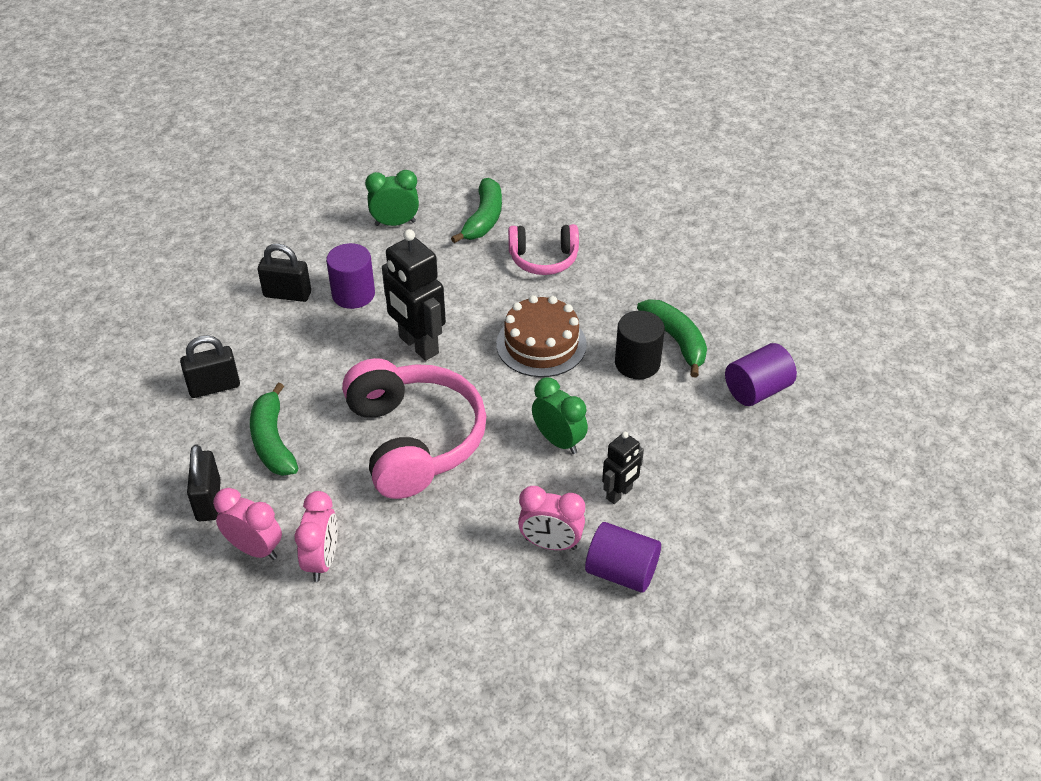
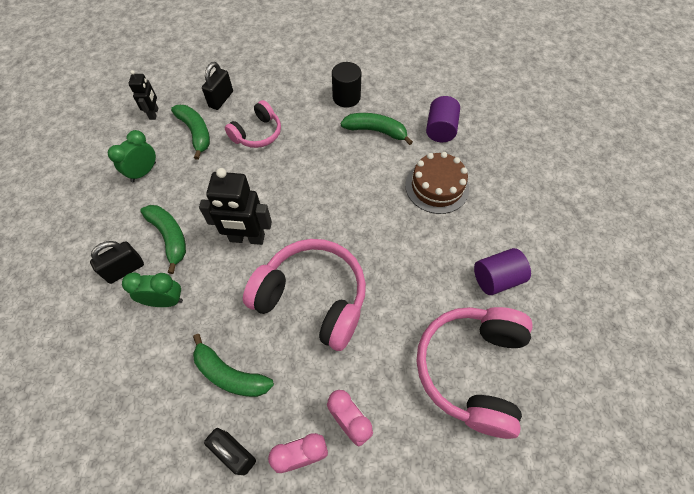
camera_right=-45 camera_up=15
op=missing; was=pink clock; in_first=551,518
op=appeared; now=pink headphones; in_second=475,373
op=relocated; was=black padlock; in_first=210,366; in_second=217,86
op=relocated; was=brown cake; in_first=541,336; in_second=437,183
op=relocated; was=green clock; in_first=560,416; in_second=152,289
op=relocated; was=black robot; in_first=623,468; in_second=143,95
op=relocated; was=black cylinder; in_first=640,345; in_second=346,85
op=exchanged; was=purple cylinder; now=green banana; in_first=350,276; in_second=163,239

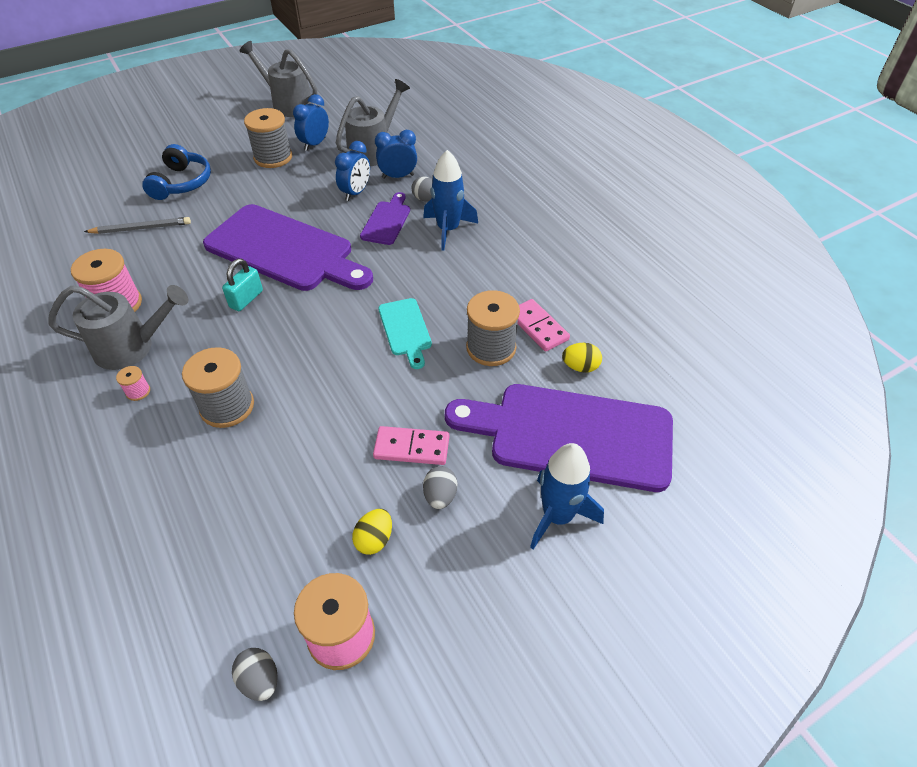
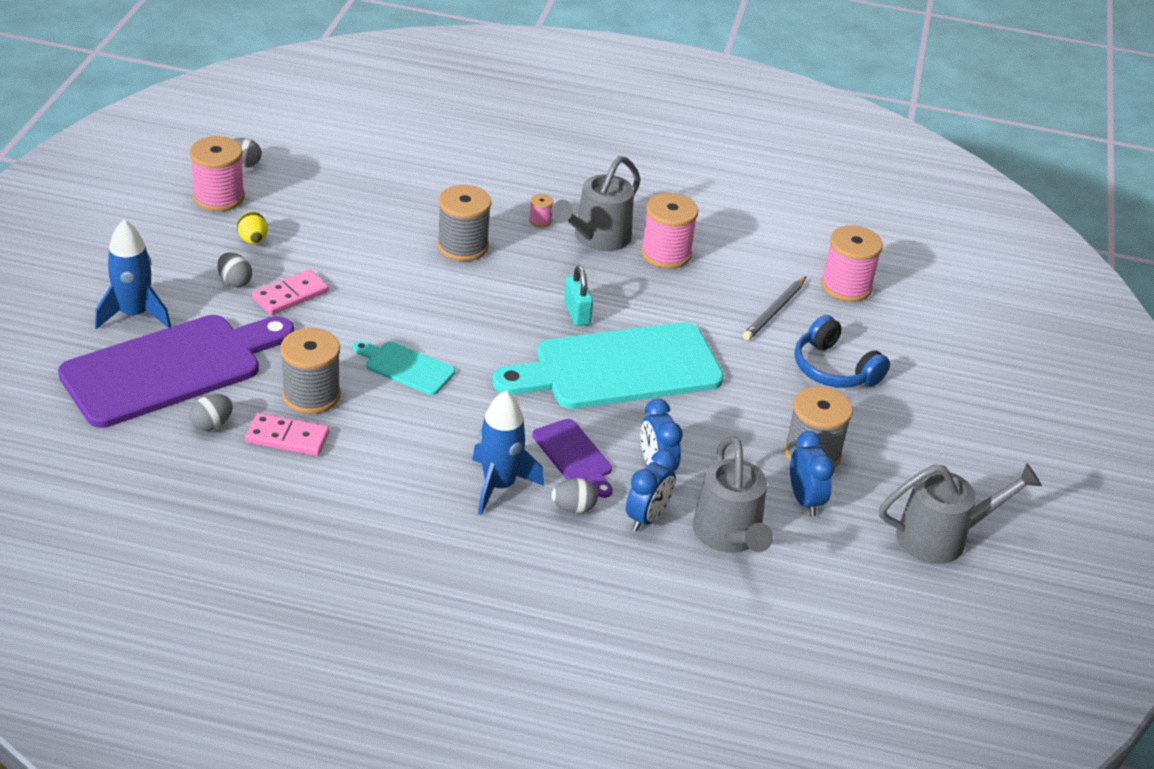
camera_right=130 camera_up=-10
op=appeared; now=pink spool; in_second=852,263
op=colour; was=purple cutting board; now=turquoise cutting board; in_first=288,247; in_second=608,365
op=colour; was=yellow egg; now=grey egg; in_first=582,358; in_second=211,412

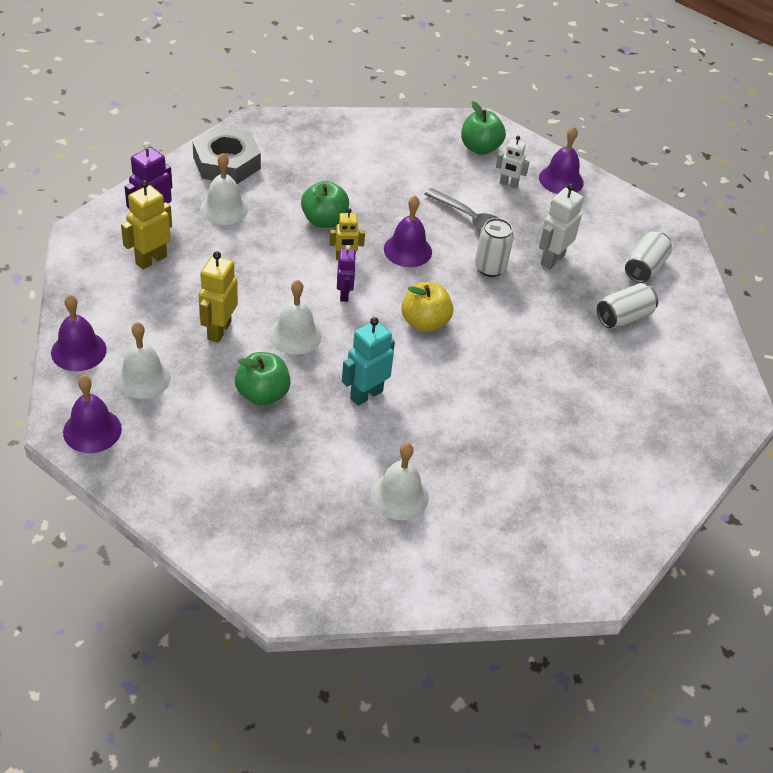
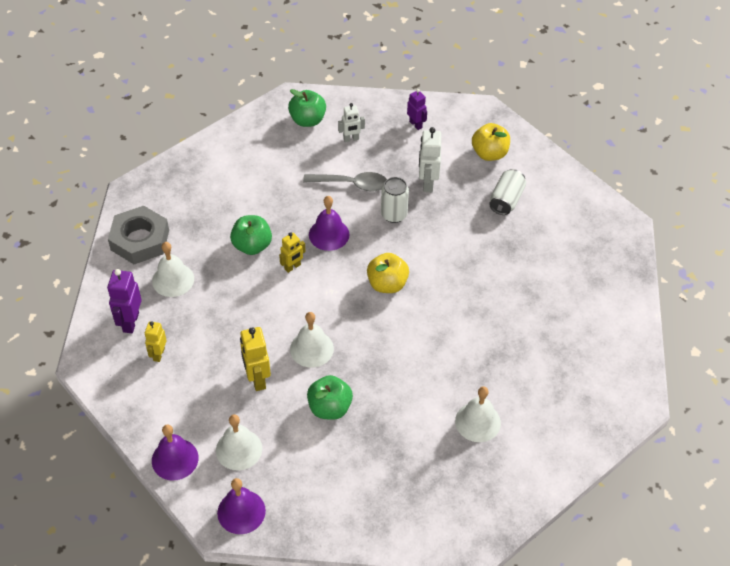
camera_right=-30 camera_up=5
op=missing; was=turquoise robot; in_first=368,361
op=missing; was=purple bell; in_first=561,160
op=relocated; was=purple robot; in_first=346,273; in_second=417,109
op=exchanged; was=white can; now=yellow apple; in_first=648,257; in_second=491,142
op=size; was=yellow robot; in_first=146,224; in_second=156,341; ratio=0.65

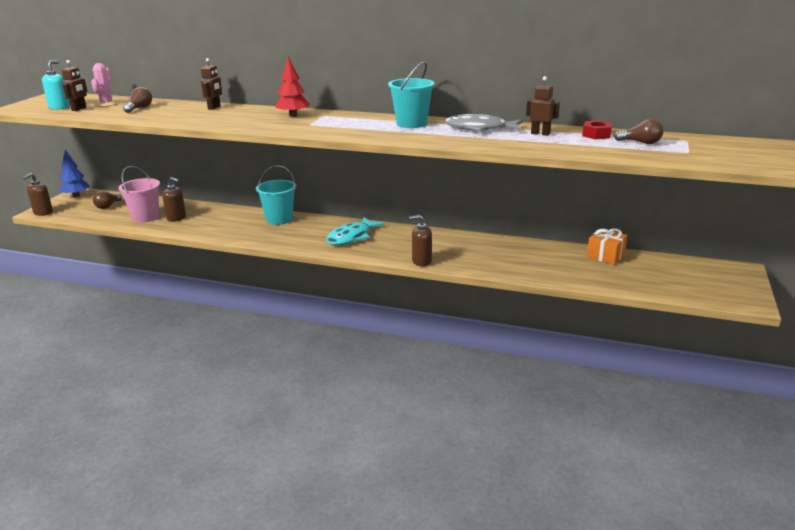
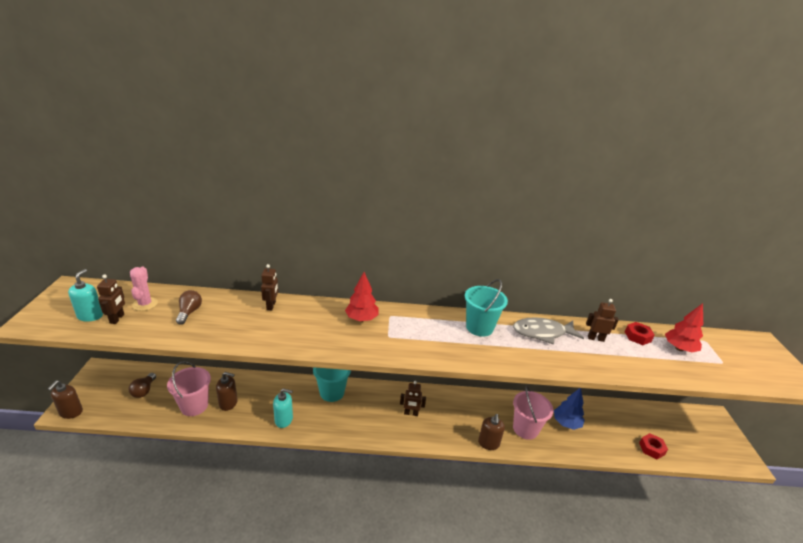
camera_right=-20 camera_up=5
op=missing; was=orange gift; in_first=607,247
op=appeared; now=turquoise soap dispenser; in_second=283,408
op=appeared; now=pink bucket; in_second=533,412
op=appeared; now=red nut; in_second=653,446
op=relocated; was=blue tree; in_first=74,173; in_second=569,409
op=exchanged; was=turquoise fish; now=brown robot; in_first=355,231; in_second=413,398
op=exchanged; was=brown light bulb; now=red tree; in_first=639,131; in_second=684,327
op=spun; was=brown soap dispenser; in_first=420,240; in_second=491,432; clockwise=-60

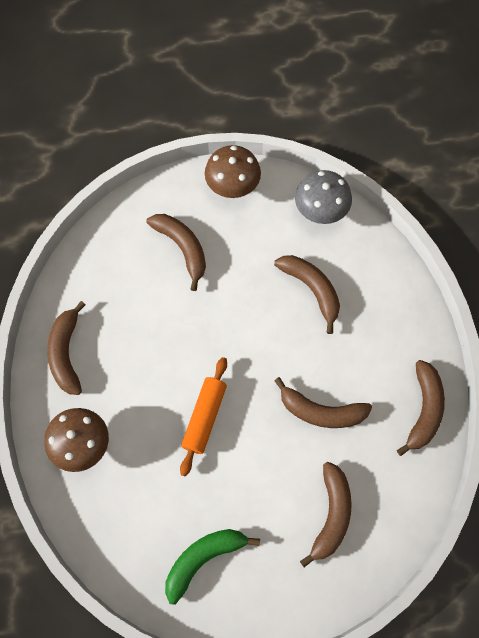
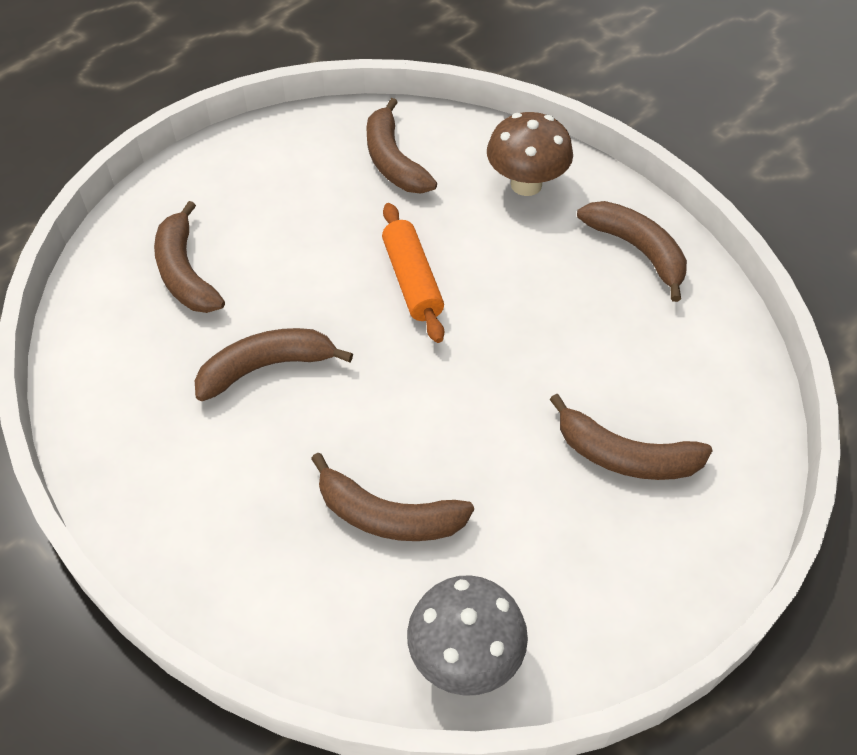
camera_right=145 camera_up=-15
op=missing; was=green banana; in_first=212,567
op=missing; was=brown mushroom; in_first=233,171
op=relocated; was=brown banana; in_first=421,408; in_second=402,145

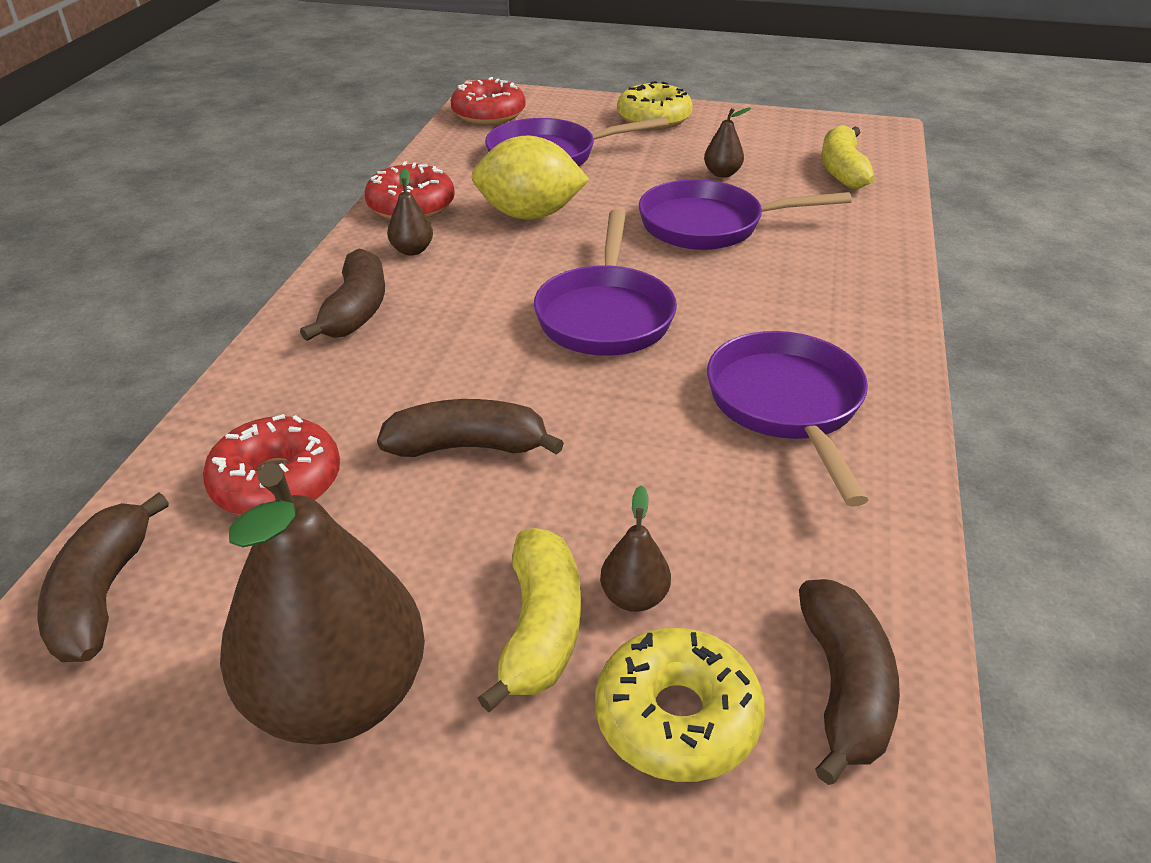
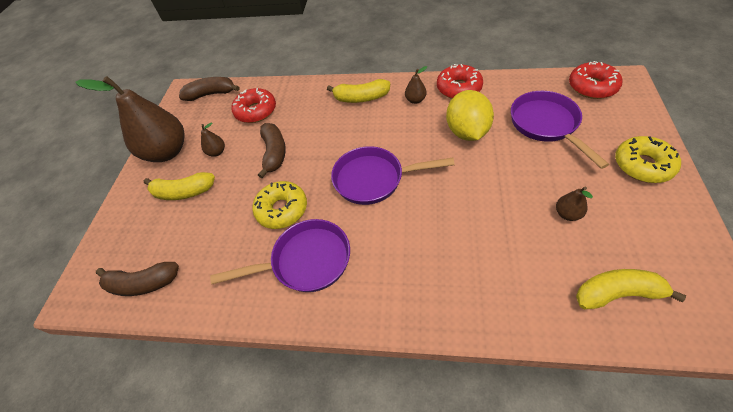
camera_right=90 camera_up=15
op=missing; was=purple pan; in_first=745,214
op=relocated; was=yellow donut; in_first=680,705; in_second=279,205
op=relocated; was=brown pear; in_first=635,548; in_second=213,139
op=colour; was=brown banana; now=yellow banana; in_first=342,294; in_second=358,91

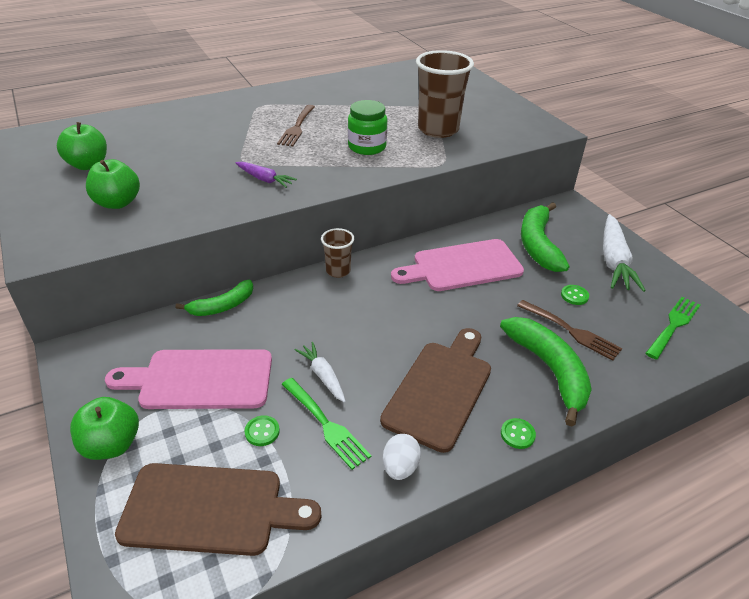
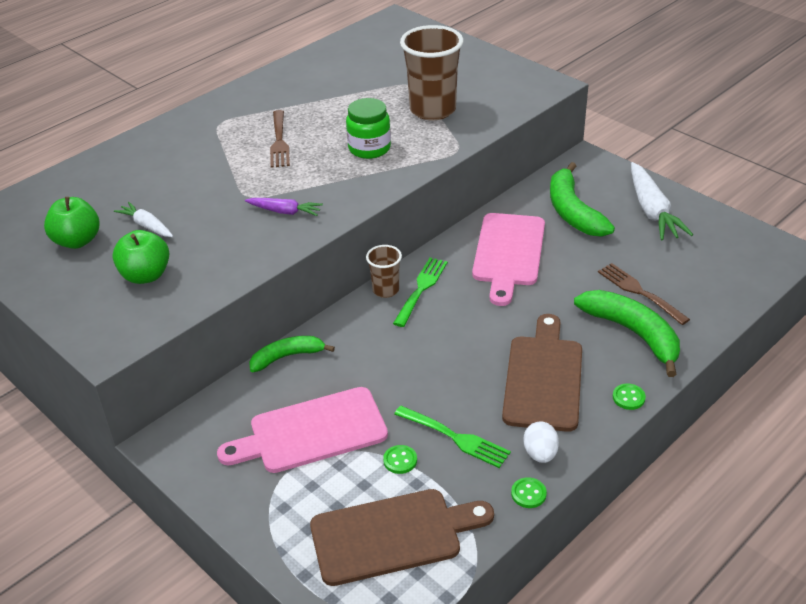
camera_right=-15 camera_up=0
op=missing; was=green apple; in_first=104,428
op=relocated; was=white carrot; in_first=320,372; in_second=143,219
op=relocated; was=green button; in_first=575,295; in_second=529,492
op=relocated; was=green fork; in_first=673,328; in_second=420,292
op=spun; was=green banana; in_first=214,298; in_second=292,354; clockwise=-150
op=spun; was=pink cutting board; in_first=457,265; in_second=508,259; clockwise=-45
op=spun; was=brown fork; in_first=569,330; in_second=644,294; clockwise=-150

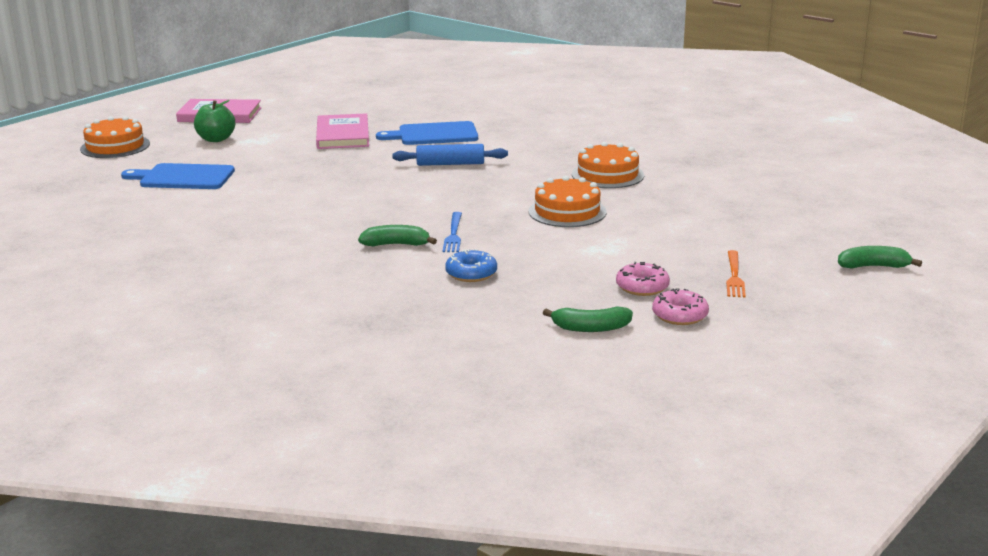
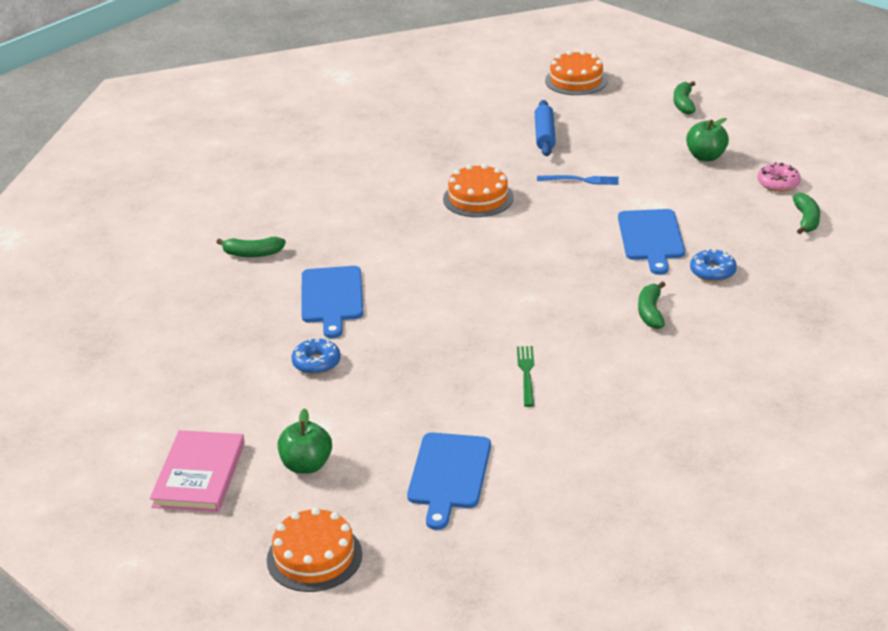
camera_right=-85 camera_up=10
op=missing; was=pink donut; in_first=643,279
op=appeared; now=green banana; in_second=251,247
op=appeared; now=green fork; in_second=525,376
op=appeared; now=blue cutting board; in_second=651,242
op=relocated; was=blue rolling pin; in_first=450,155; in_second=545,128
op=relocated; was=blue fork; in_first=452,232; in_second=578,180
op=relocated; was=orange cake; in_first=567,201; in_second=576,73
op=exchanged; was=pink book; now=blue donut; in_first=342,131; in_second=316,356
op=exchanged; was=orange fork; now=green apple; in_first=736,273; in_second=707,139

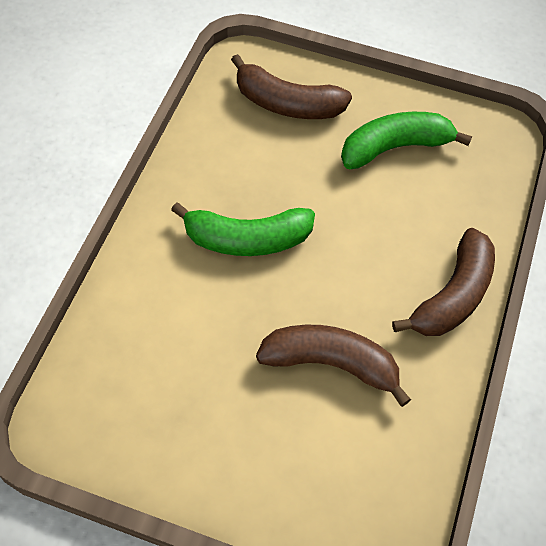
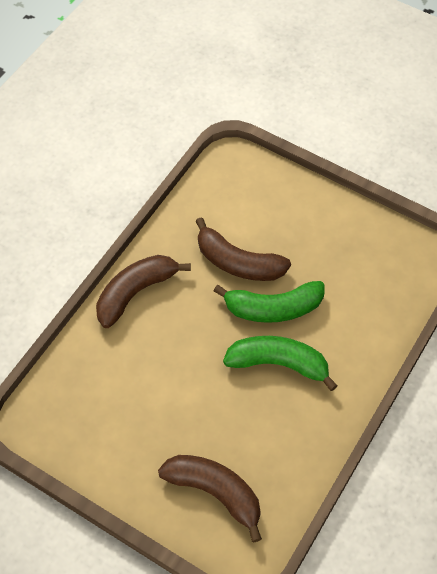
camera_right=-165 camera_up=0
op=relocated; was=green banana; in_first=406,140; in_second=269,302

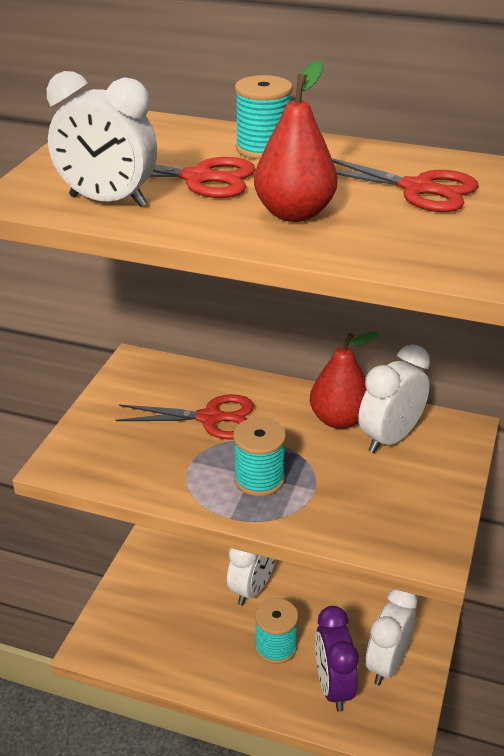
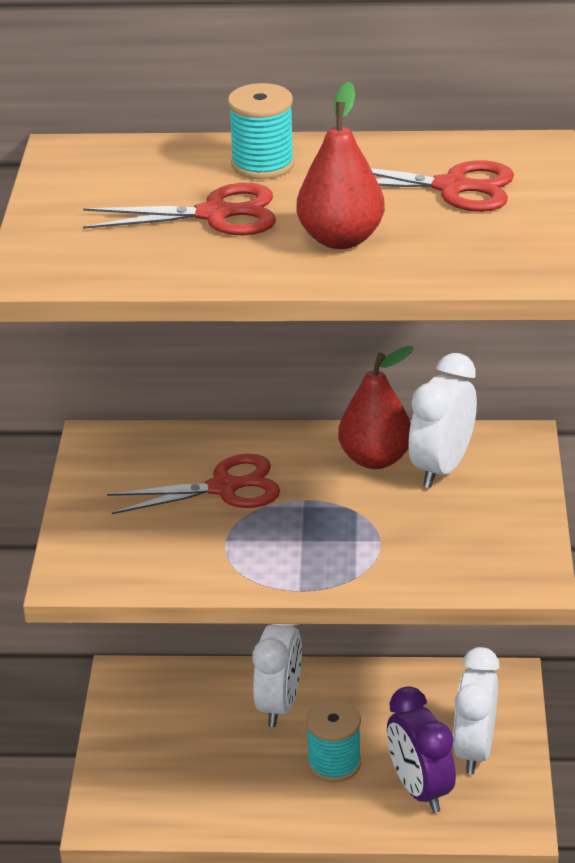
camera_right=-15 camera_up=0
op=missing; was=white clock; in_first=102,139
op=missing; was=turquoise spool; in_first=259,456

